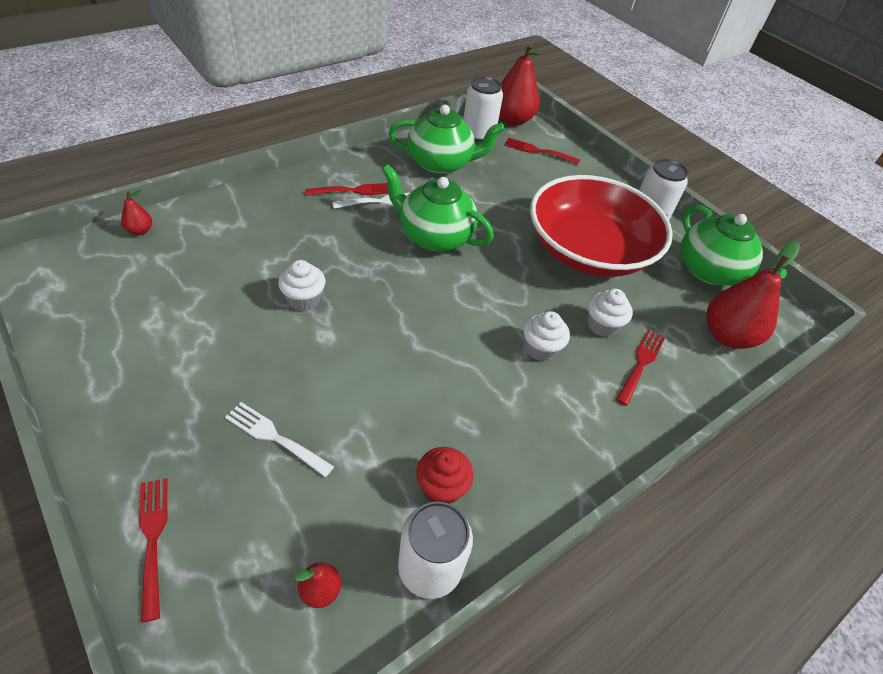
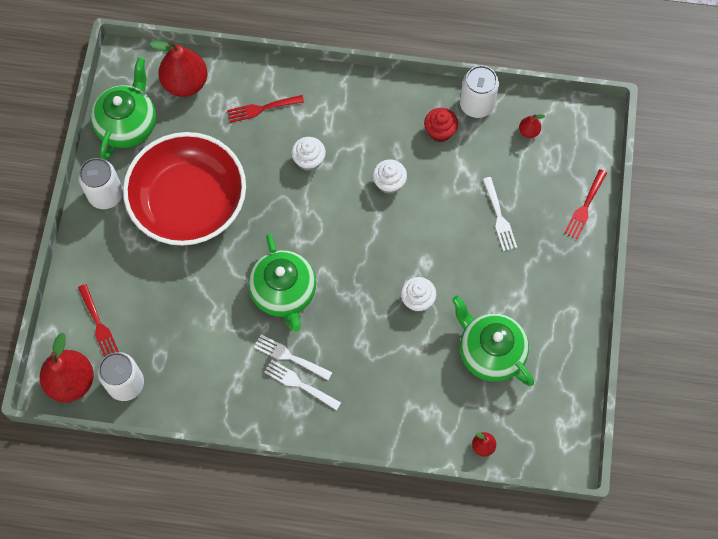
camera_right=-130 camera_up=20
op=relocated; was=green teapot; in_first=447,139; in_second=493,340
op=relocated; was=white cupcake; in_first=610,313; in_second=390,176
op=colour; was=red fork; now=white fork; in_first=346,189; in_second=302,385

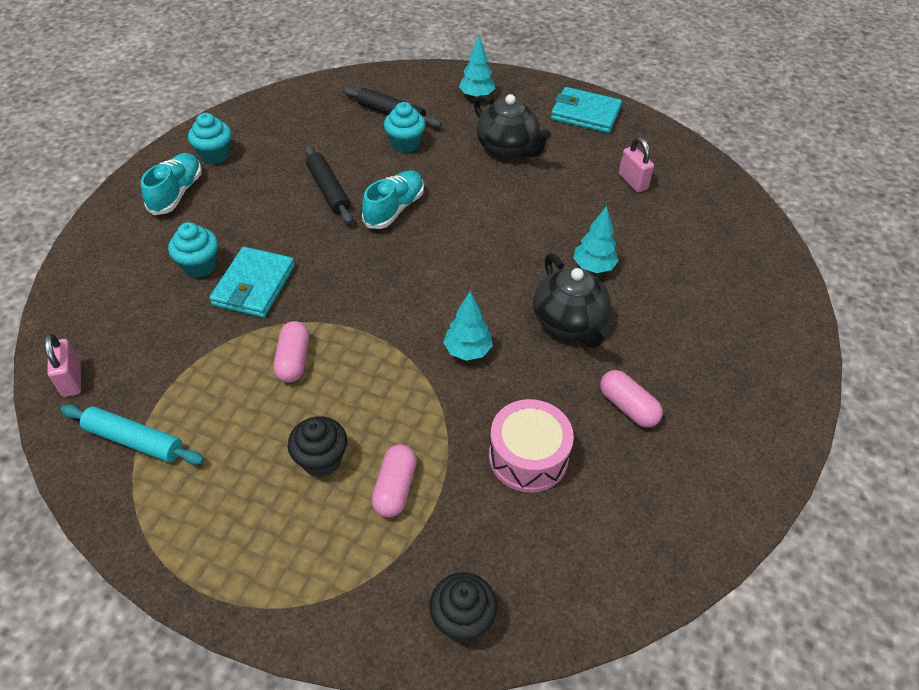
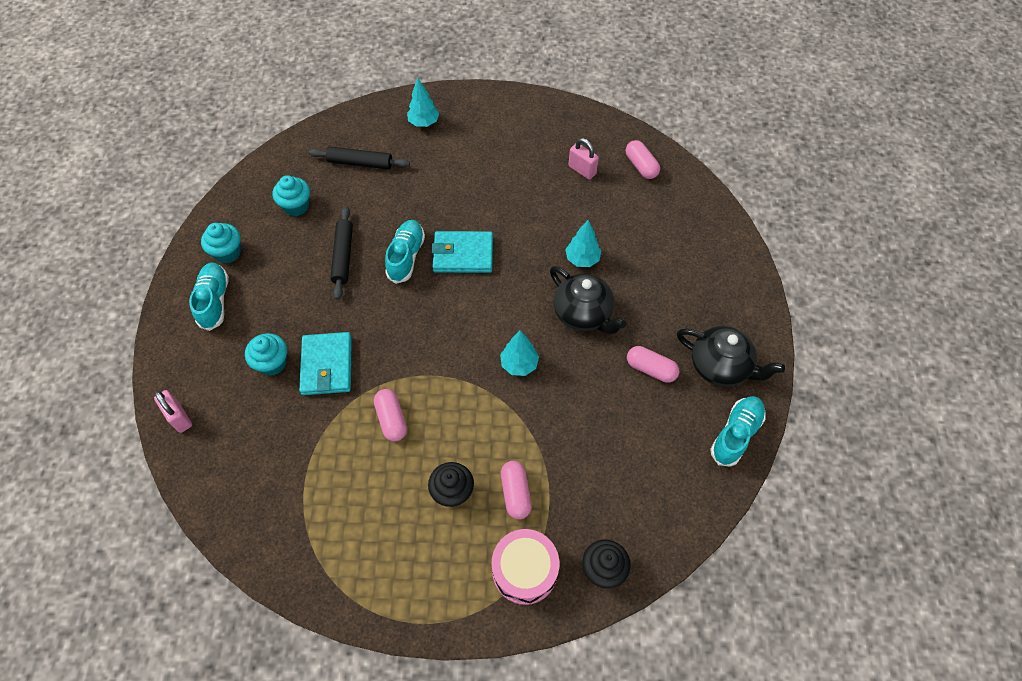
camera_right=-20 camera_up=10
op=missing; was=turquoise rolling pin; in_first=132,434
op=appeared; now=pink capsule; in_second=643,159
op=appeared; now=turquoise shoe; in_second=738,431
op=relocated; was=pink padlock; in_first=62,365; in_second=173,411
op=relocated; was=turquoise cupcake; in_first=405,127; in_second=291,195
op=relocated; was=black teapot; in_first=512,126; in_second=731,356
op=relocated; was=pink drum; in_first=531,446; in_second=525,567
op=relocated; was=turquoise wallet; in_first=586,110; in_second=462,252
op=spun; was=black rolling pin; in_first=328,184; in_second=341,253; clockwise=45

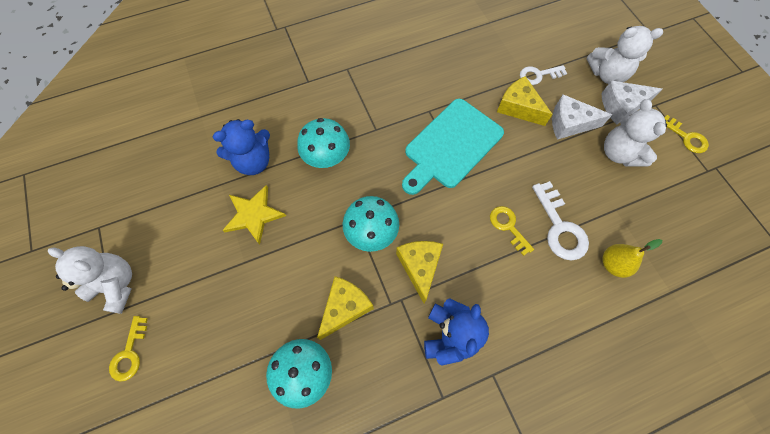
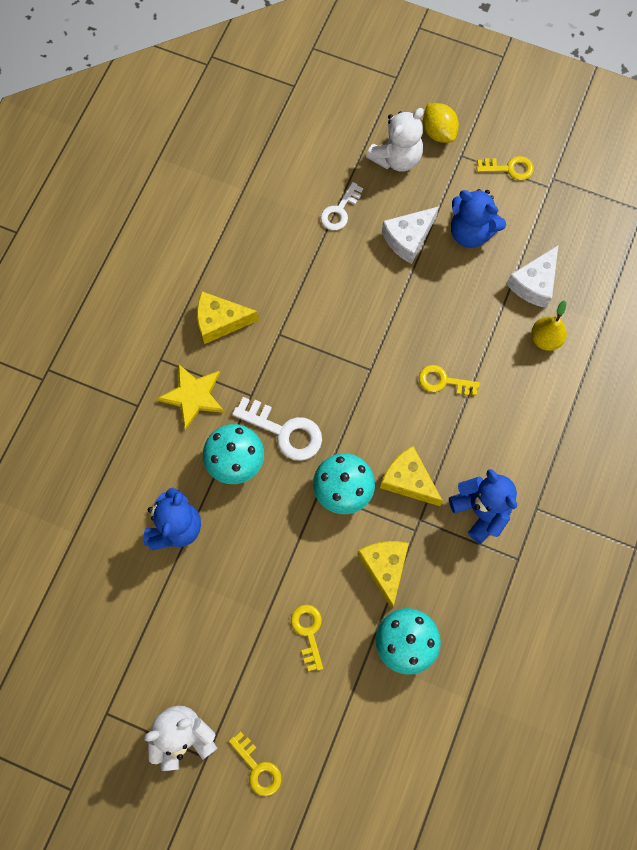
camera_right=-45 camera_up=5
op=missing; was=turquoise cutting board; in_first=453,147
op=appeared; now=yellow key; in_second=307,638
op=appeared; now=yellow lemon; in_second=441,123
op=relocated; was=yellow star; in_first=254,214; in_second=191,397
op=relocated; was=yellow cheese; in_first=524,101; in_second=228,317
op=relocated; was=white key; in_first=560,220; in_second=277,429
op=relocated; was=white cheese; in_first=631,102; in_second=532,276
op=colour; was=white teddy bear; now=blue teddy bear; in_first=635,132; in_second=478,218

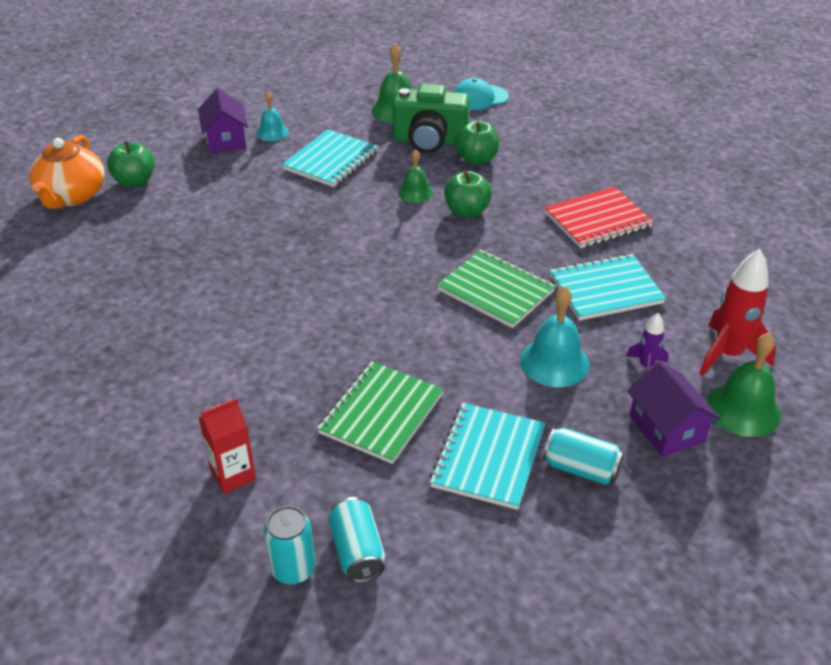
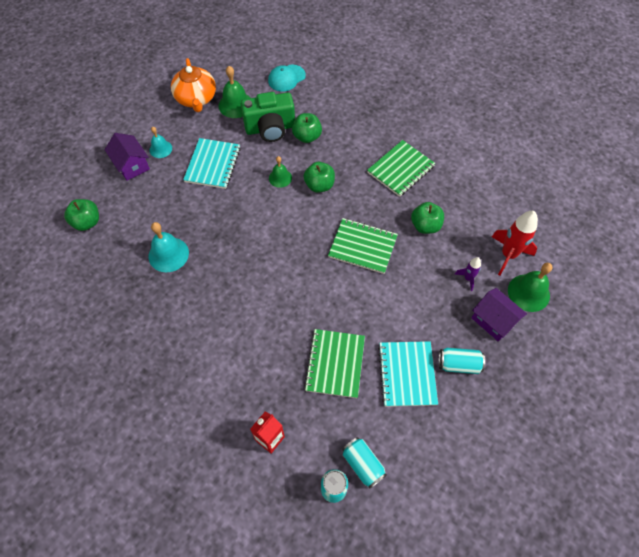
camera_right=-20 camera_up=20
op=relocated; was=orange teapot; in_first=67,172; in_second=193,85
op=relocated; was=turquoise bell; in_first=554,336; in_second=168,247
op=exchanged; was=turquoise notebook; now=green apple; in_first=608,287; in_second=427,218
op=colour; was=red notebook; now=green notebook; in_first=599,217; in_second=401,168

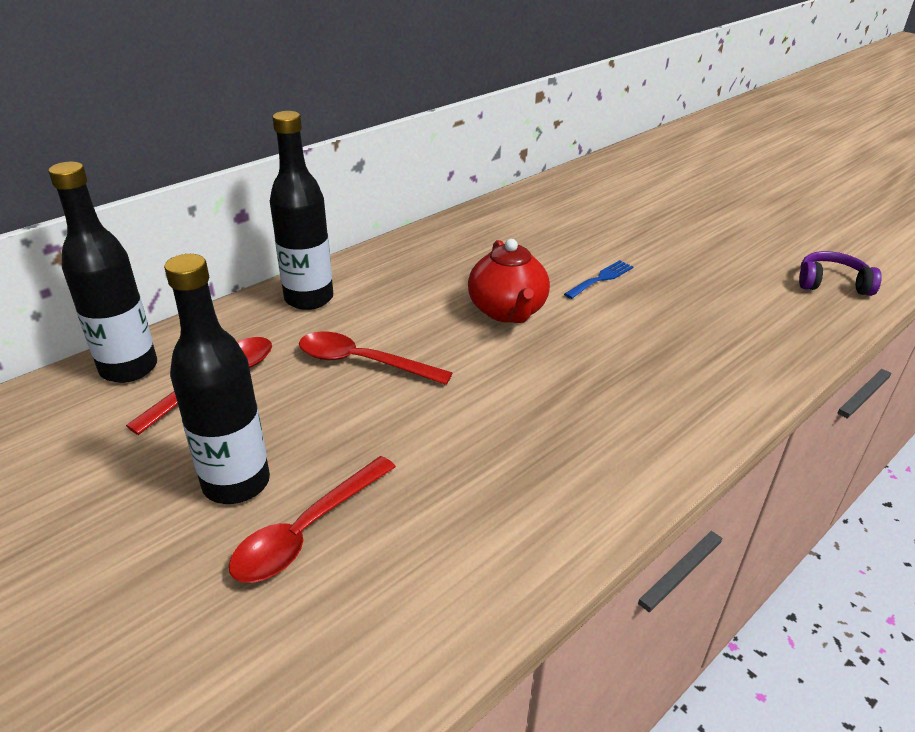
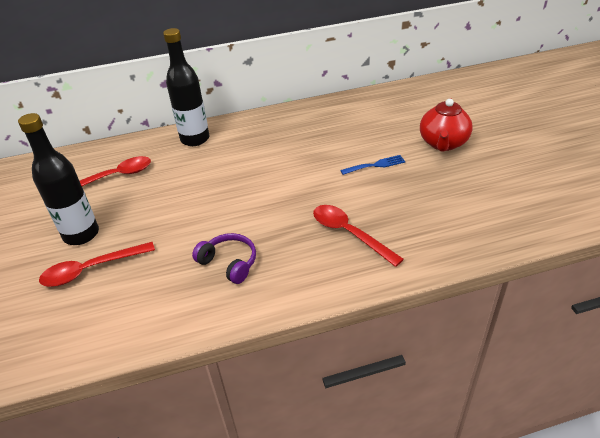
camera_right=30 camera_up=5
op=missing; was=black bottle; in_first=103,272
op=relocated; was=red spoon; in_first=375,358; in_second=358,236
op=relocated; was=red teapot; in_first=509,281; in_second=446,125
op=relocated; was=purple headphones; in_first=840,273; in_second=224,258

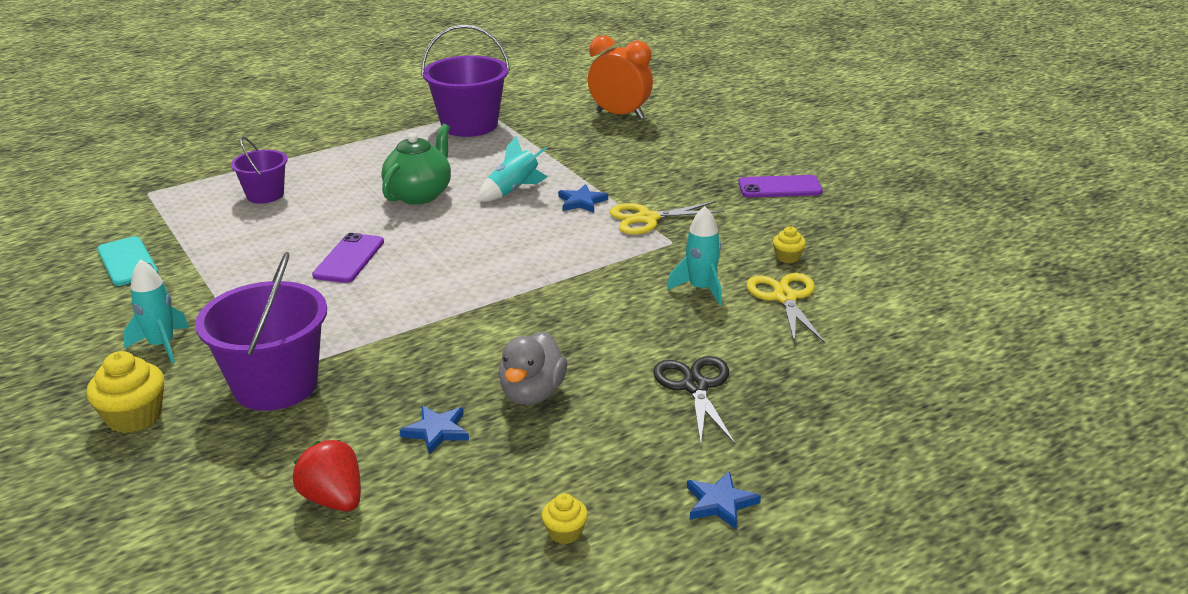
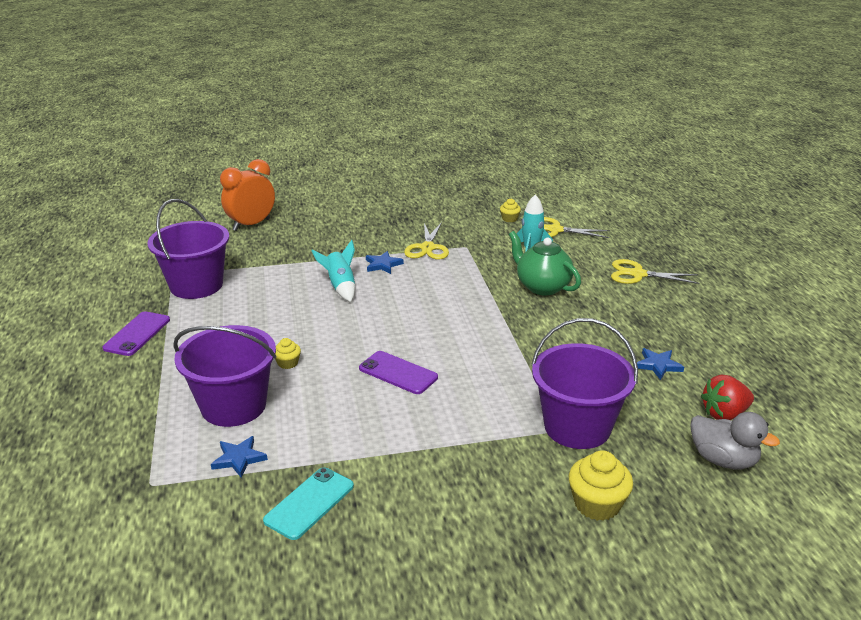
camera_right=-70 camera_up=0
op=missing; was=turquoise rocket; in_first=156,311
op=relocated; was=green teapot; in_first=416,164; in_second=545,263
op=relocated; was=grey duck; in_first=532,368; in_second=735,440
op=relocated; was=yellow cupcake; in_first=565,518; in_second=288,353
op=relocated; was=blue star; in_first=724,500; in_second=239,457
op=relocated; was=purple phone; in_first=780,186; in_second=136,333
op=colour; was=black scissors; now=yellow scissors; in_first=694,400; in_second=655,271
op=spun; was=turquoise phone; in_first=127,261; in_second=308,503; clockwise=-45
op=size; was=purple bucket; in_first=259,170; in_second=224,376; ratio=1.73

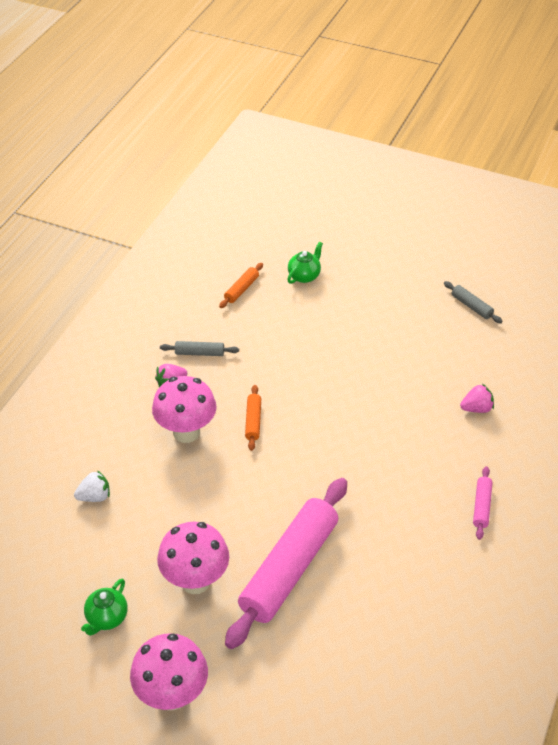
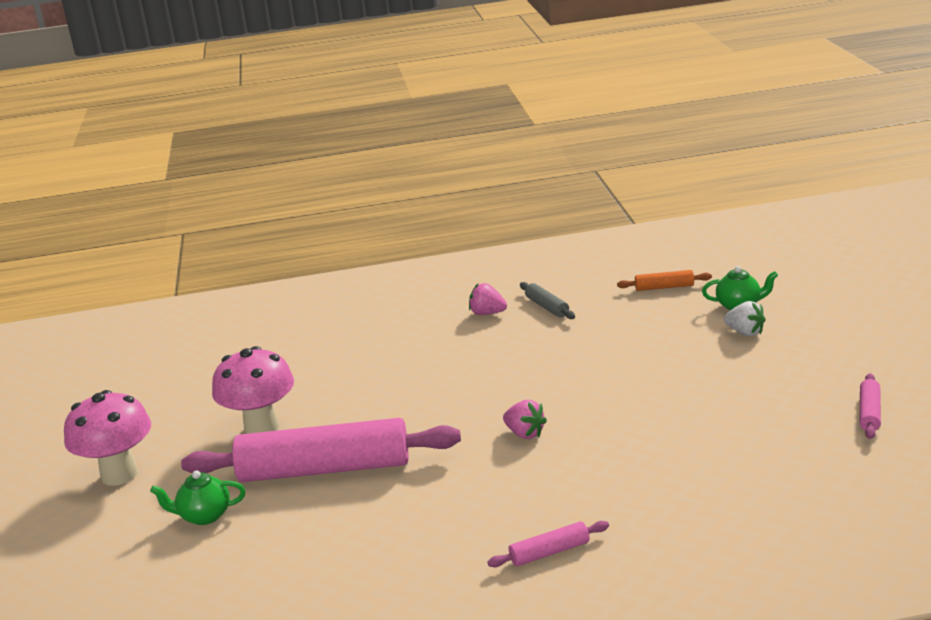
camera_right=60 camera_up=-20
op=missing; was=pink mushroom; in_first=184,409
op=missing; was=orange rolling pin; in_first=253,418
op=relocated; was=white strawberry; in_first=92,486; in_second=745,318
op=relocated; was=green teapot; in_first=104,607; in_second=198,498
op=relocated; was=pink strawberry; in_first=477,398; in_second=525,419
op=colour; was=grey rolling pin; now=pink rolling pin; in_first=473,302; in_second=870,406

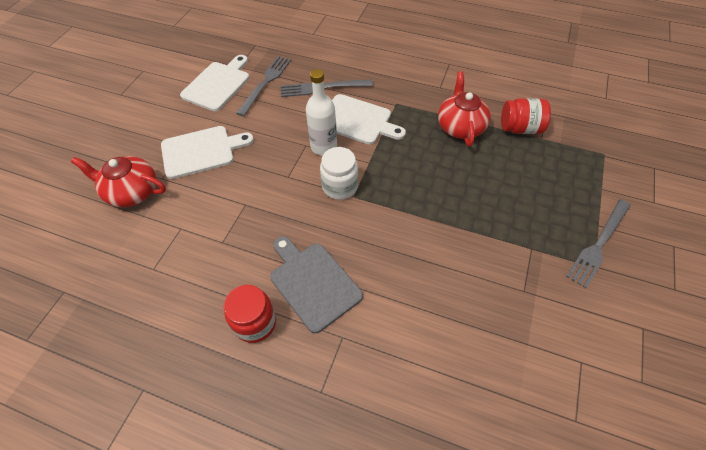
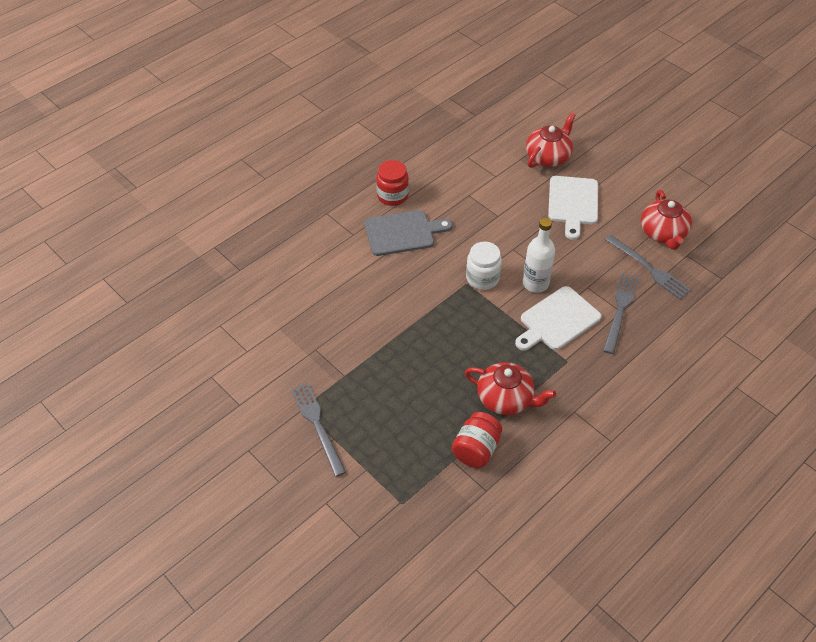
camera_right=115 camera_up=-5
op=exchanged; was=white cutting board; now=red teapot; in_first=214,83; in_second=666,220

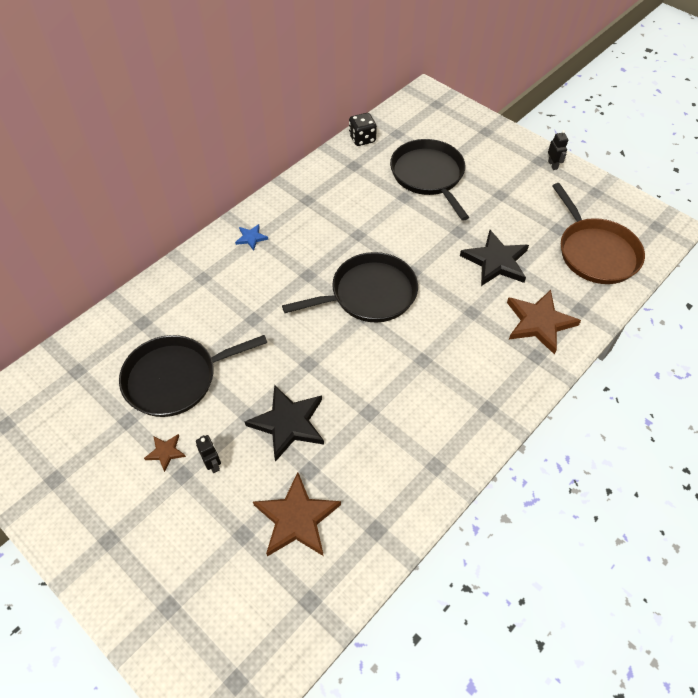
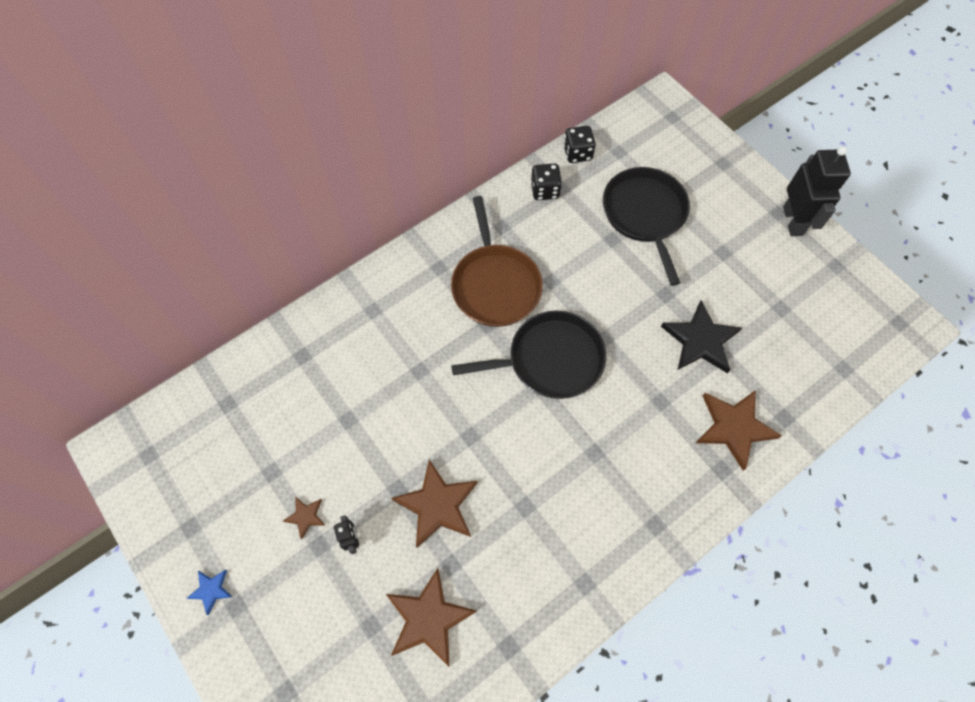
camera_right=10 camera_up=10
op=missing; was=black pan; in_first=193,376
op=appeared; now=black dice; in_second=546,181
op=relocated; was=blue star; in_first=252,237; in_second=209,592
op=relocated; was=brown pan; in_first=598,233; in_second=497,261
op=colour; was=black star; now=brown star; in_first=284,423; in_second=434,503
op=size; was=black robot; in_first=558,150; in_second=817,191; ratio=2.2

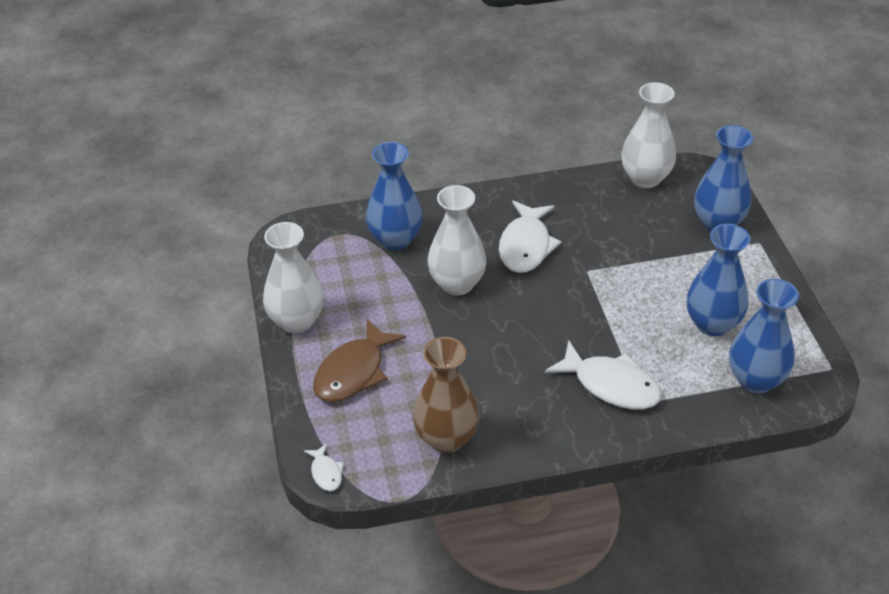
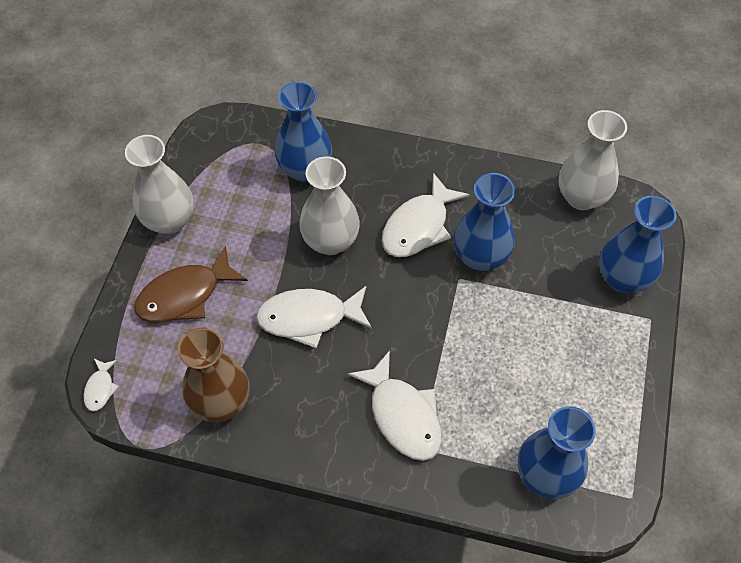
camera_right=25 camera_up=15
op=appeared; now=white fish; in_second=314,317
op=relocated; was=blue vase; in_first=718,280; in_second=484,222

